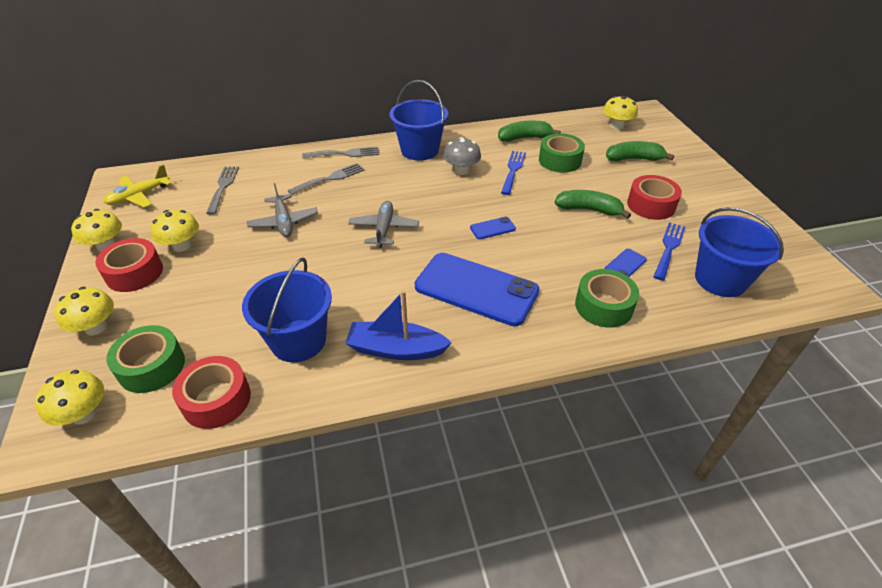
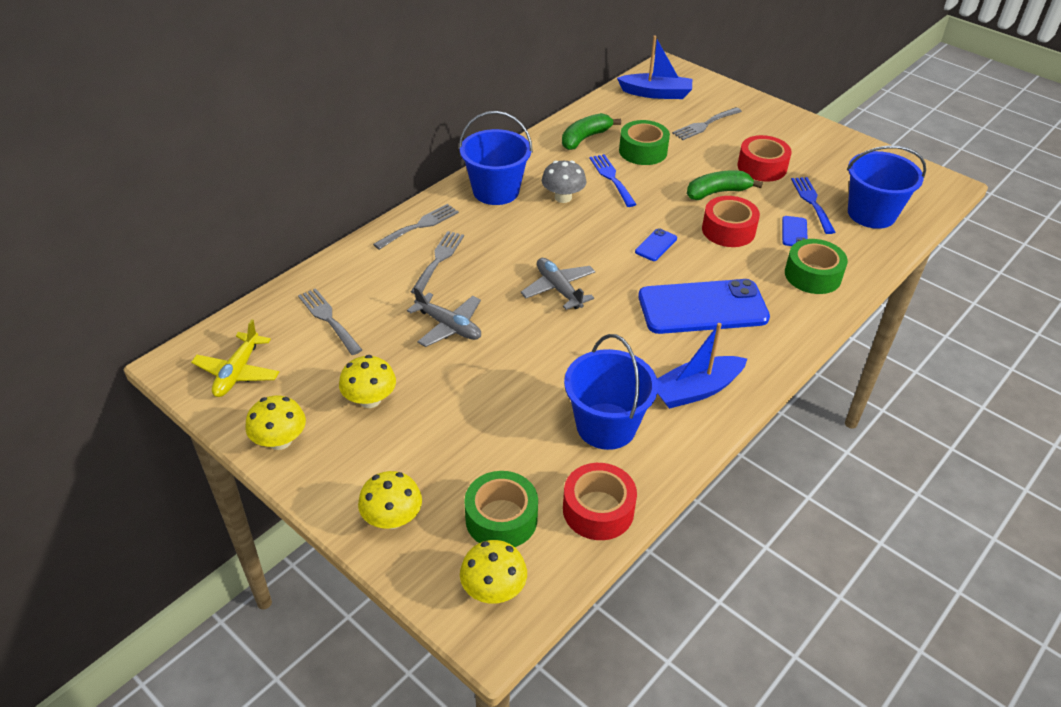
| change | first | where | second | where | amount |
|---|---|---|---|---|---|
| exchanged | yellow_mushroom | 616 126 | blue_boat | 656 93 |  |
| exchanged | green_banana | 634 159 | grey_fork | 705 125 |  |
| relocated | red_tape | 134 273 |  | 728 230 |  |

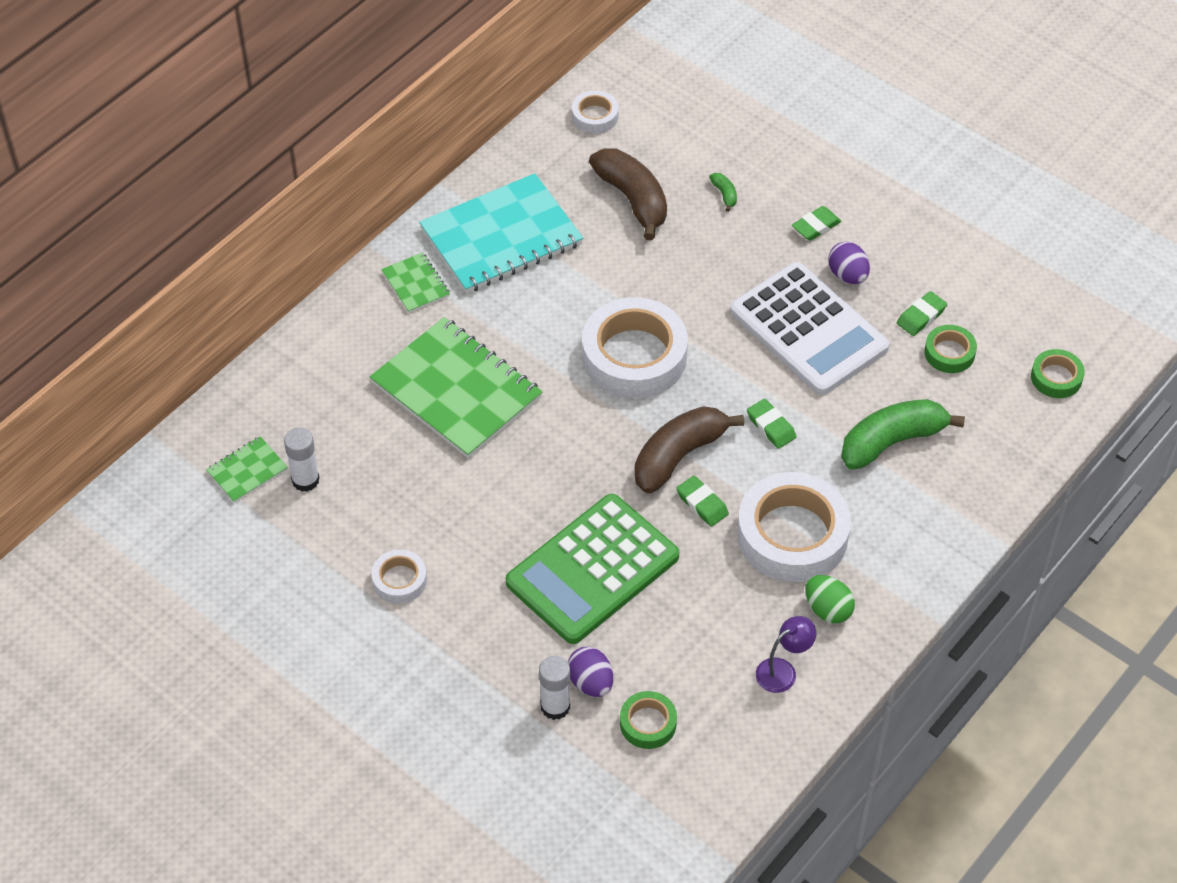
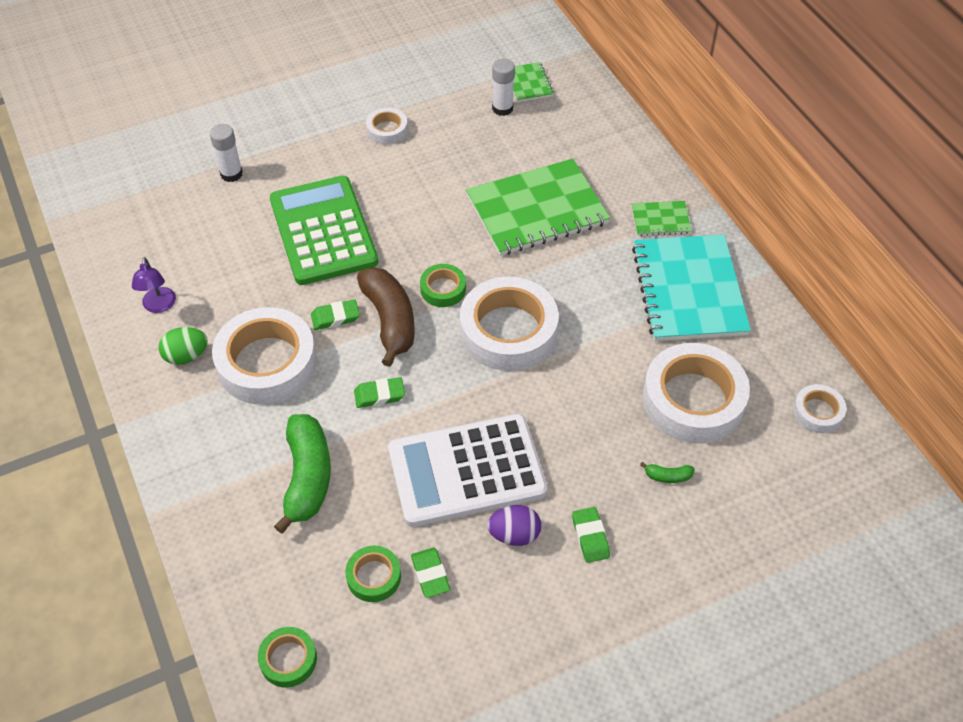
| change | first | where | second | where | amount |
|---|---|---|---|---|---|
| relocated | green_tape | 648 723 |  | 443 289 |  |
| exchanged | brown_banana | 633 199 | white_tape | 693 400 |  |
| missing | purple_egg | 590 682 |  |  |  |

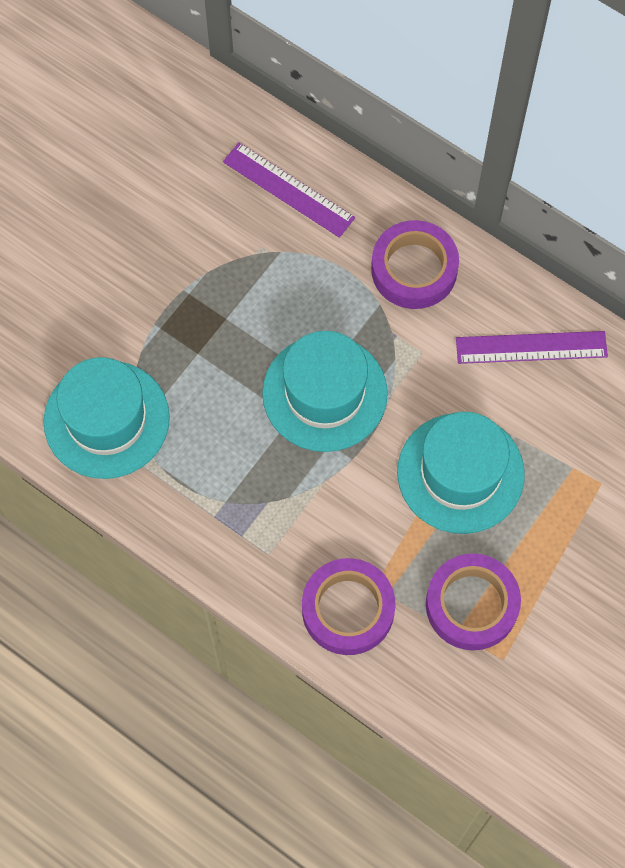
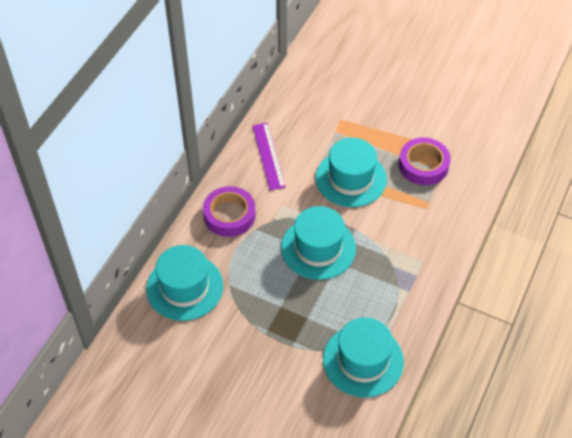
| change | first | where | second | where | amount |
|---|---|---|---|---|---|
| exchanged | purple_ruler | 288 190 | turquoise_hat | 184 287 |  |
| missing | purple_tape | 348 609 |  |  |  |

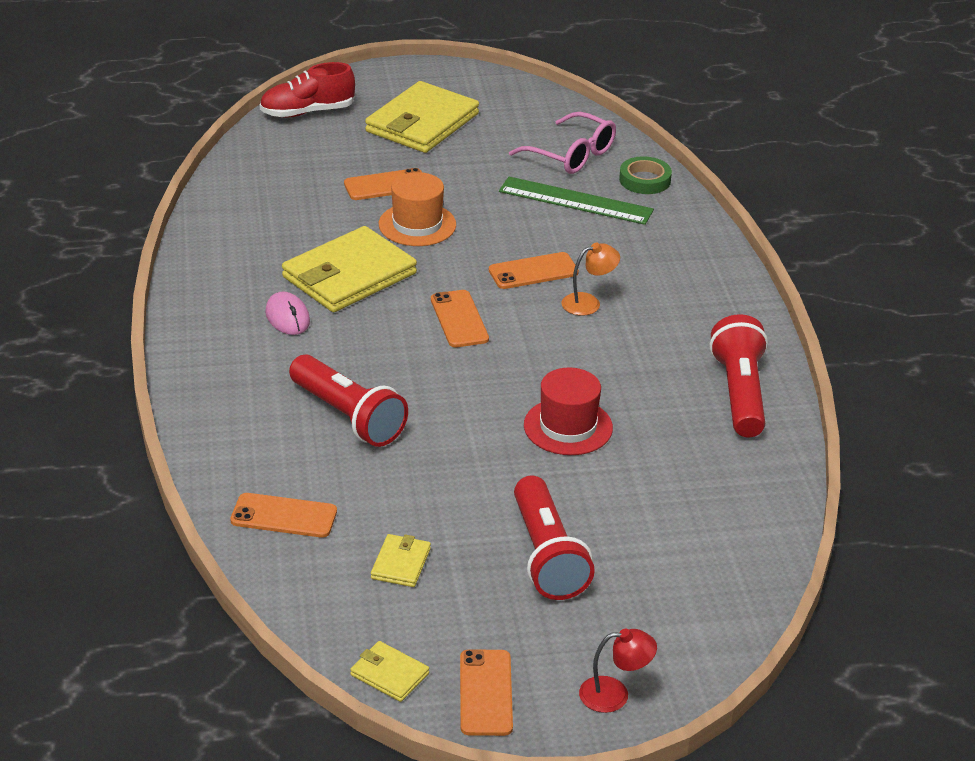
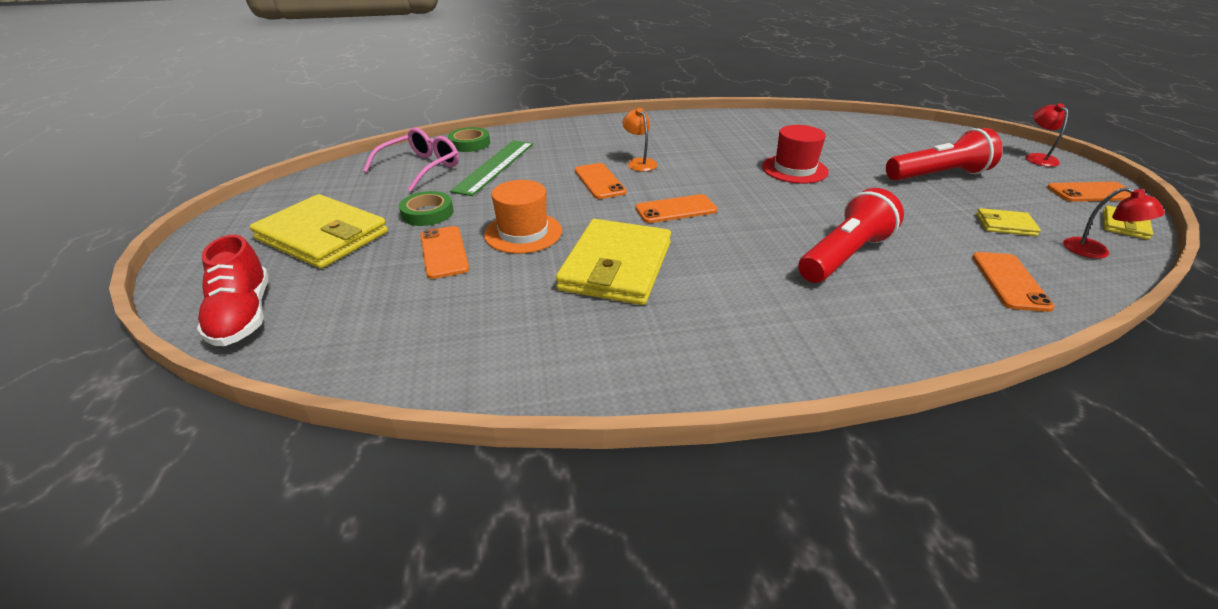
| change | first | where | second | where | amount |
|---|---|---|---|---|---|
| appeared |  |  | green_tape | 427 213 |  |
| spun | yellow_wallet | 349 275 |  | 616 266 | 60 degrees clockwise |
| appeared |  |  | red_lamp | 1095 251 |  |
| missing | pink_mouse | 287 317 |  |  |  |
| missing | red_flashlight | 739 393 |  |  |  |

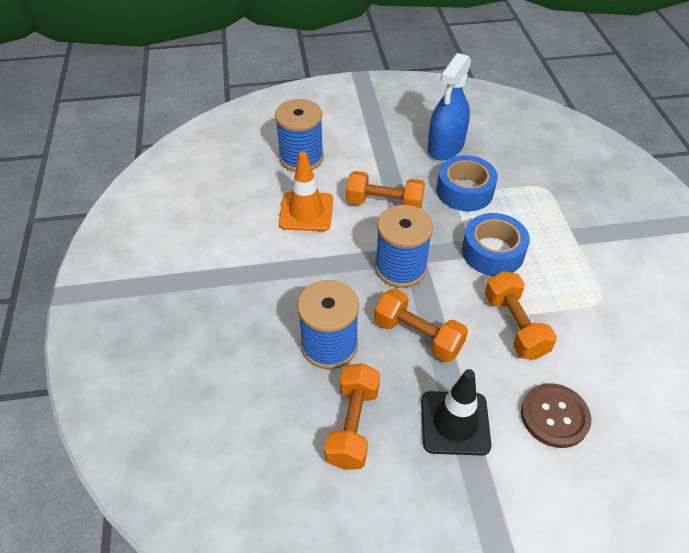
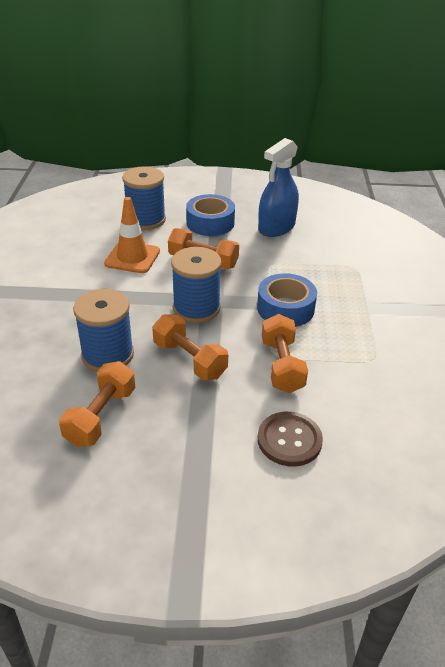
| change | first | where | second | where | amount |
|---|---|---|---|---|---|
| relocated | blue_tape | 464 191 |  | 210 223 |  |
| missing | black_traffic_cone | 455 423 |  |  |  |

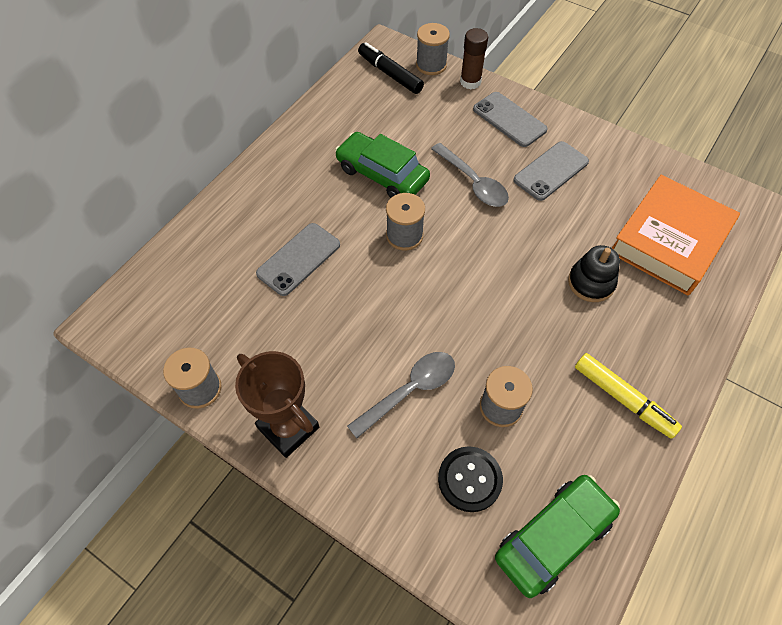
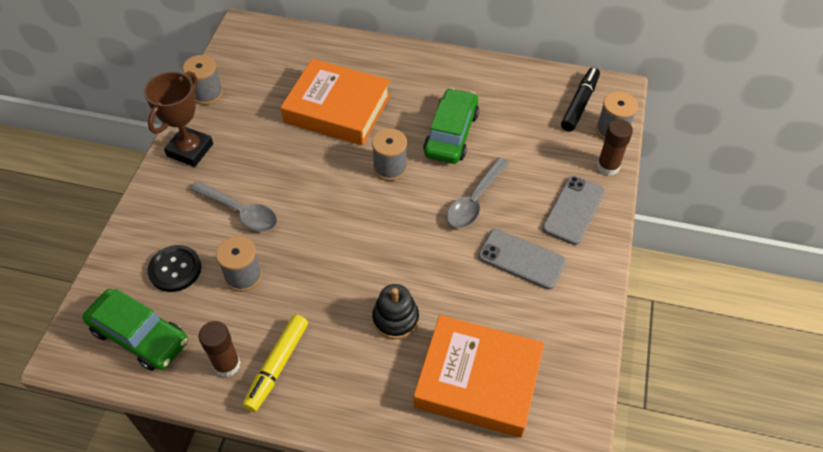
| change | first | where | second | where | amount |
|---|---|---|---|---|---|
| appeared |  |  | brown_glue_stick | 227 364 |  |
| exchanged | grey_phone | 298 259 | orange_book | 337 109 |  |

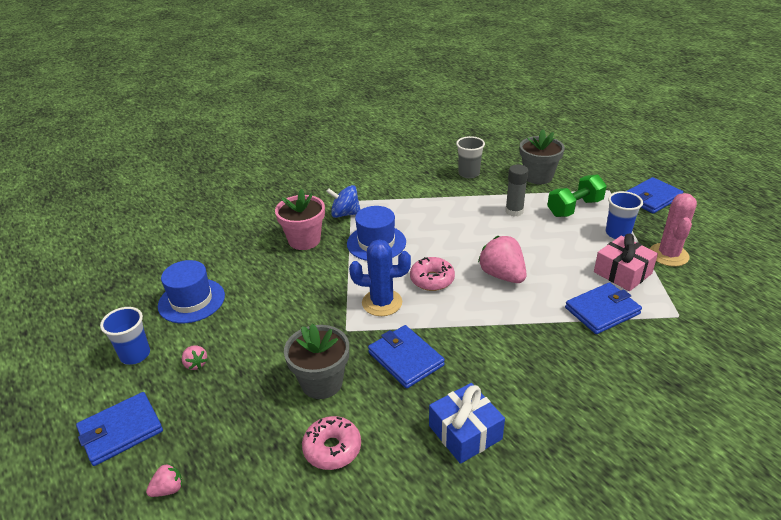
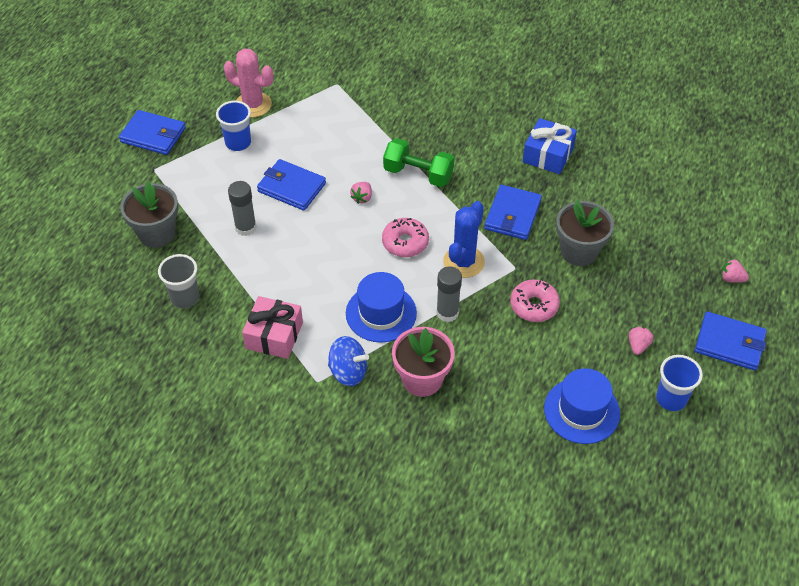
| change | first | where | second | where | amount |
|---|---|---|---|---|---|
| spun | pink_cactus | 668 255 |  | 253 105 | 45 degrees clockwise |
| relocated | pink_gift | 622 273 |  | 274 335 |  |
| relocated | blue_wallet | 602 311 |  | 291 187 |  |
| spun | blue_spinning_top | 345 214 |  | 348 372 | 45 degrees counterclockwise |
| size | pink_strawberry | 502 275 |  | 362 198 | x0.49 |
| relocated | green_dumbbell | 574 208 |  | 418 174 |  |
| appeared |  |  | grey_glue_stick | 447 313 |  |
| spun | blue_cactus | 382 303 |  | 463 262 | 60 degrees clockwise |
| relocated | pink_donut | 332 448 |  | 534 305 |  |

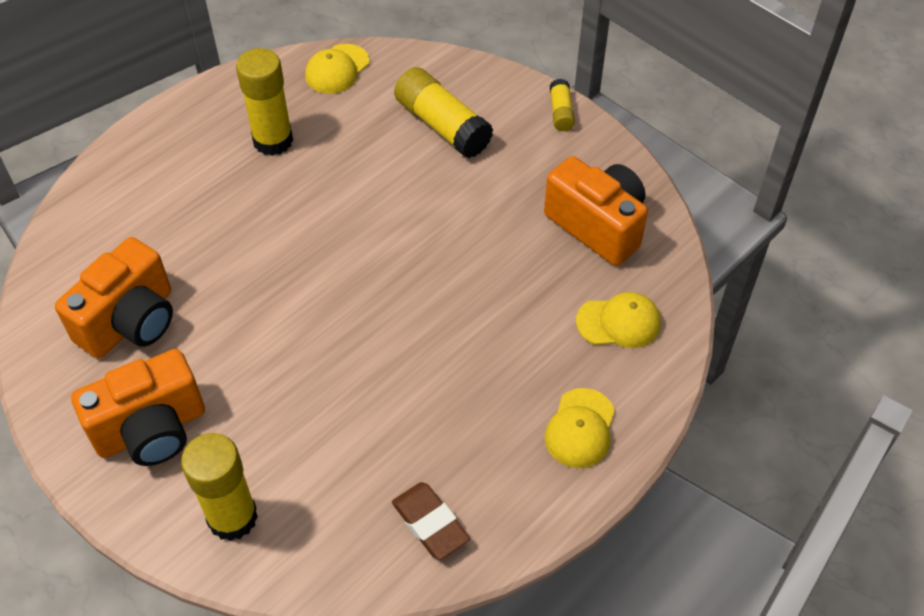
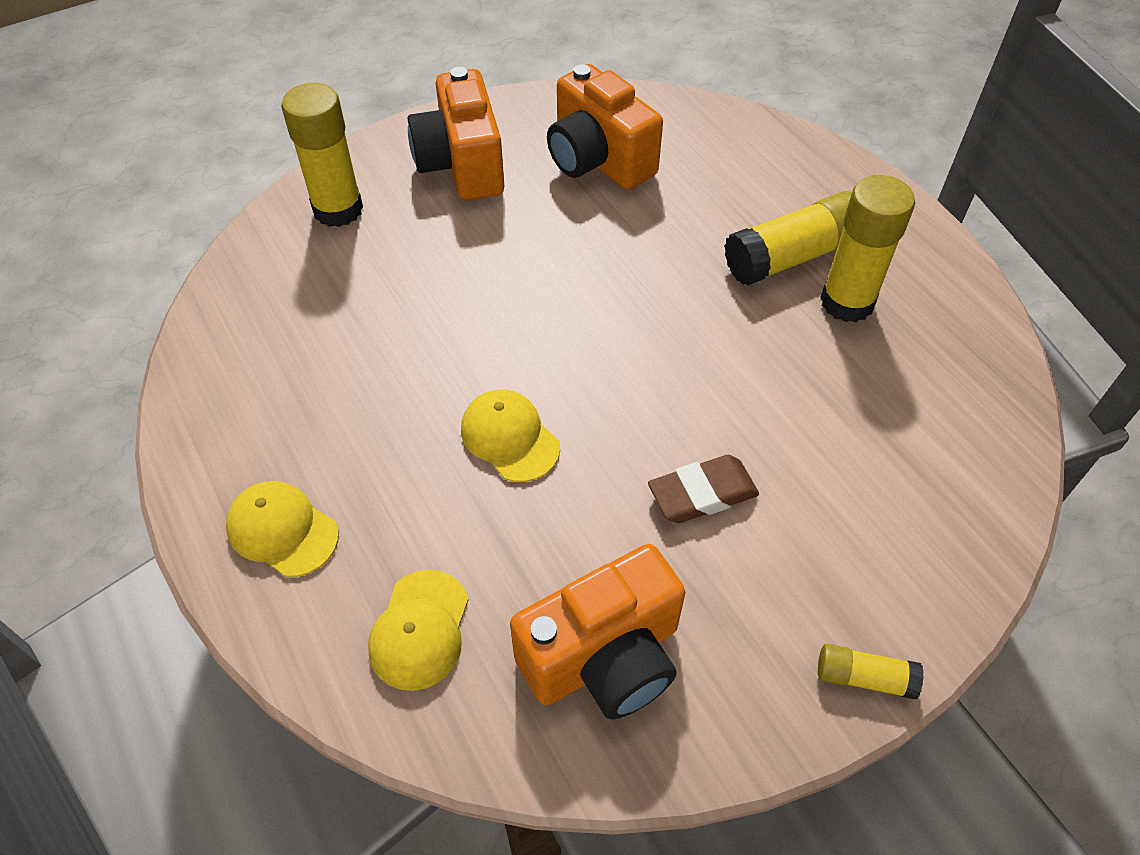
| change | first | where | second | where | amount |
|---|---|---|---|---|---|
| relocated | yellow_cap | 337 69 |  | 510 437 |  |
| relocated | brown_eraser | 430 523 |  | 702 493 |  |
| relocated | yellow_glue_stick | 442 125 |  | 793 256 |  |

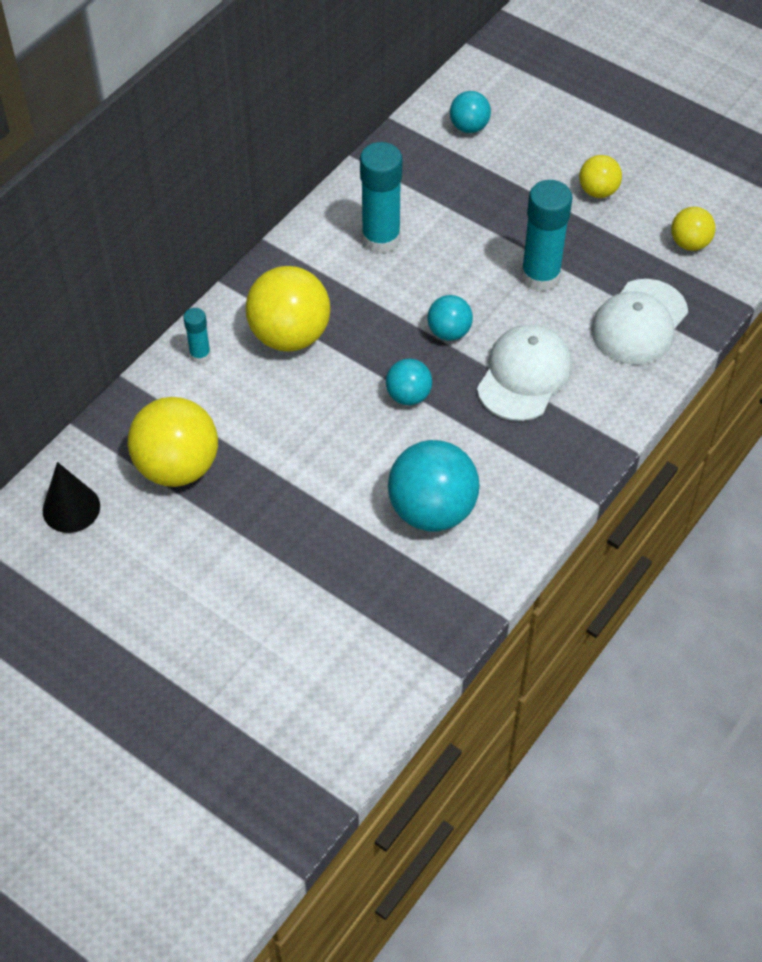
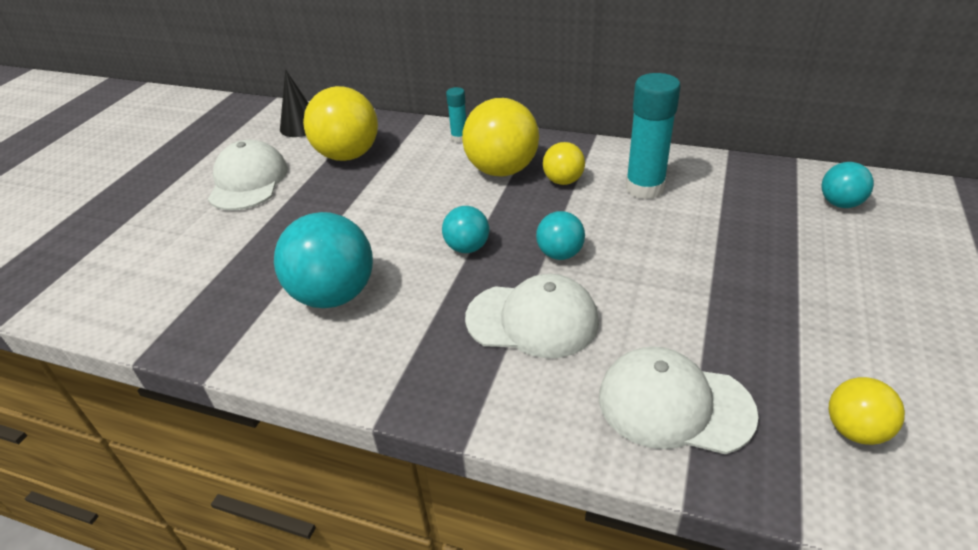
| change | first | where | second | where | amount |
|---|---|---|---|---|---|
| appeared |  |  | white_cap | 248 181 |  |
| relocated | yellow_ball | 598 191 |  | 563 181 |  |
| missing | turquoise_glue_stick | 540 276 |  |  |  |

